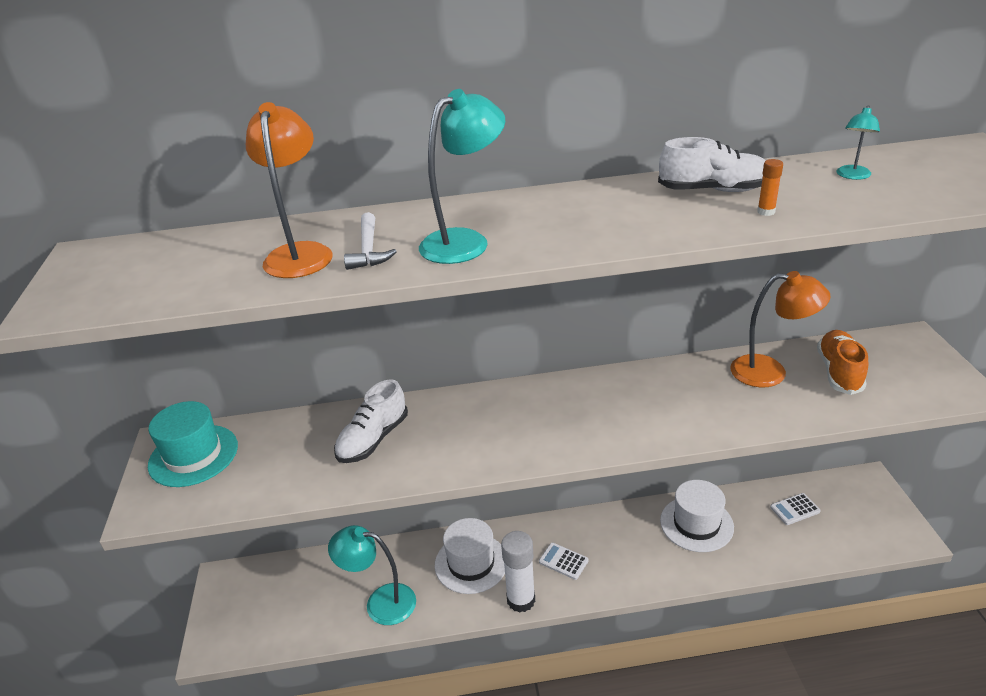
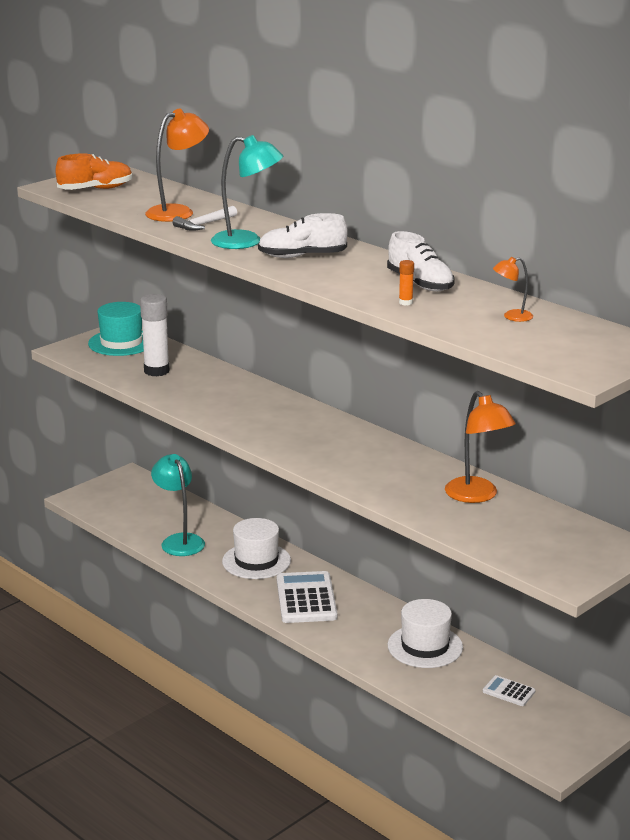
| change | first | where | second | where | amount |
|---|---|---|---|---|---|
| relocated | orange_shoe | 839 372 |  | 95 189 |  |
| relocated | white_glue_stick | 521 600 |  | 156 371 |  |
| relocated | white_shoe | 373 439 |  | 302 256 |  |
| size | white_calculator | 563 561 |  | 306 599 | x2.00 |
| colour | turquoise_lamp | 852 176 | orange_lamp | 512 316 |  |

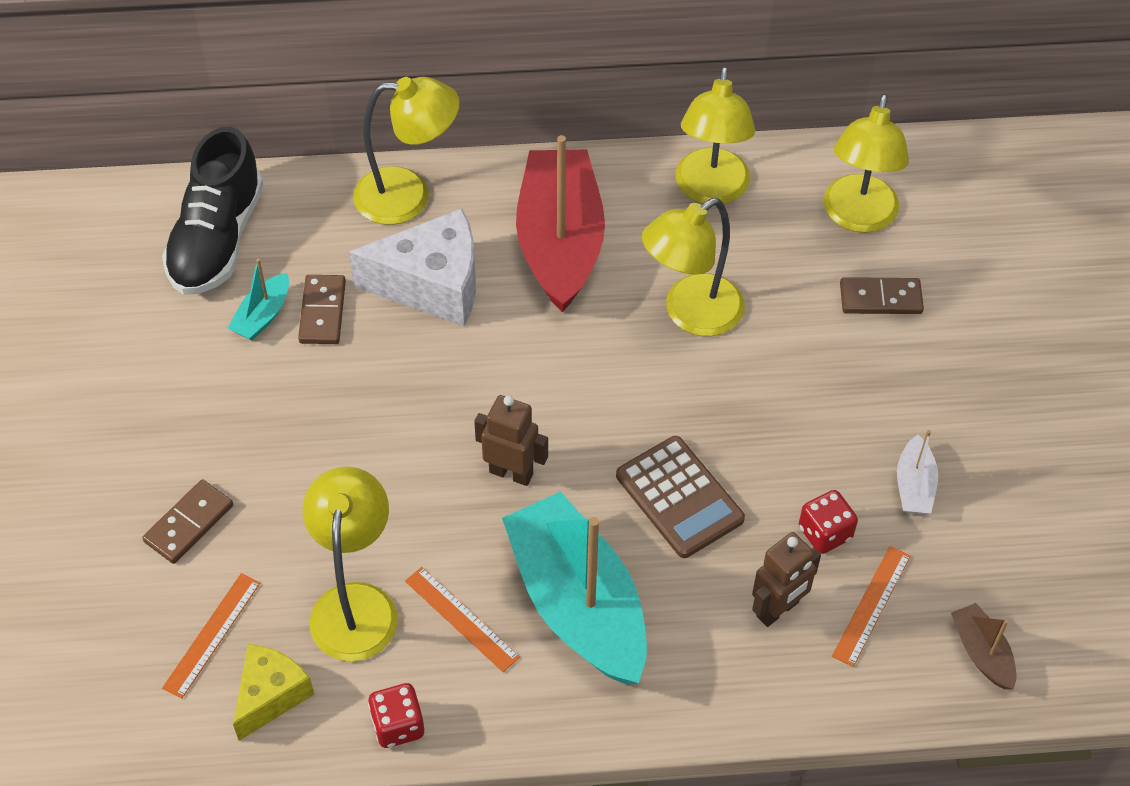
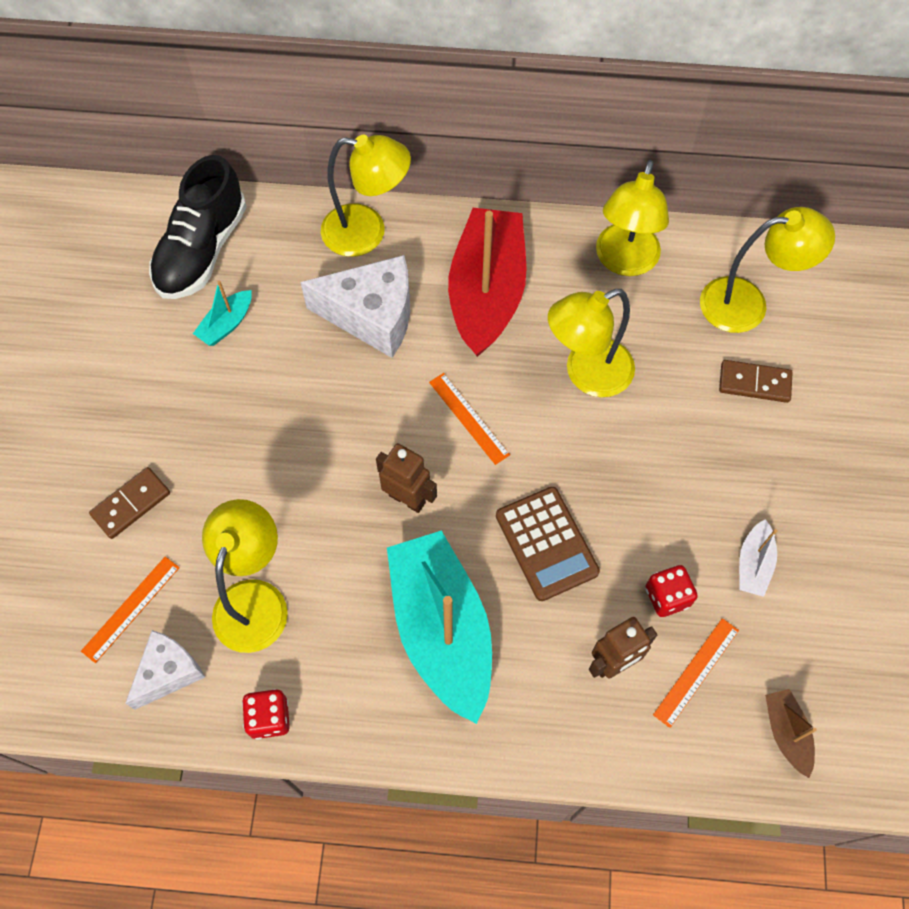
| change | first | where | second | where | amount |
|---|---|---|---|---|---|
| colour | yellow_cheese | 270 695 | white_cheese | 168 672 |  |
| relocated | orange_ruler | 461 618 |  | 469 418 |  |
| spun | yellow_lamp | 857 217 |  | 747 304 | 120 degrees counterclockwise |
| missing | brown_domino | 323 312 |  |  |  |

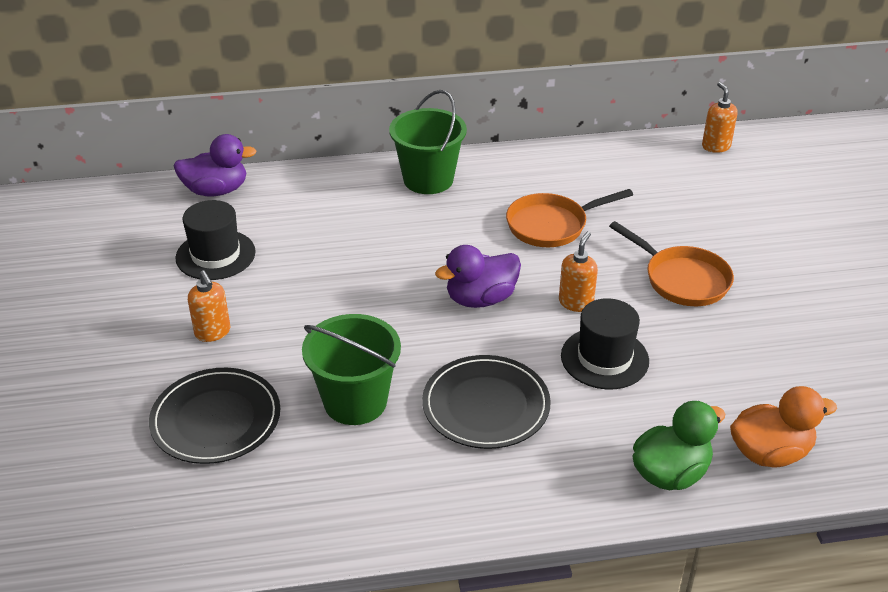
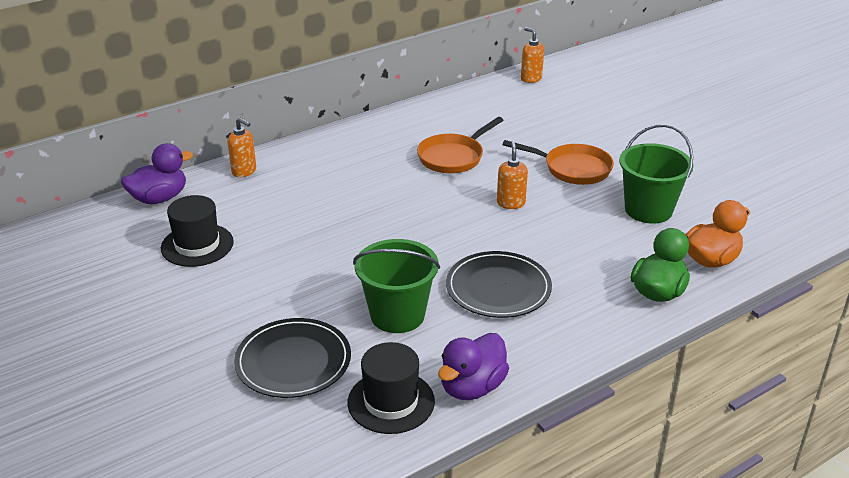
| change | first | where | second | where | amount |
|---|---|---|---|---|---|
| relocated | orange_soap_dispenser | 213 332 |  | 244 171 |  |
| relocated | black_hat | 604 358 |  | 391 402 |  |
| relocated | purple_duck | 480 299 |  | 472 387 |  |
| relocated | green_bucket | 428 179 |  | 648 210 |  |

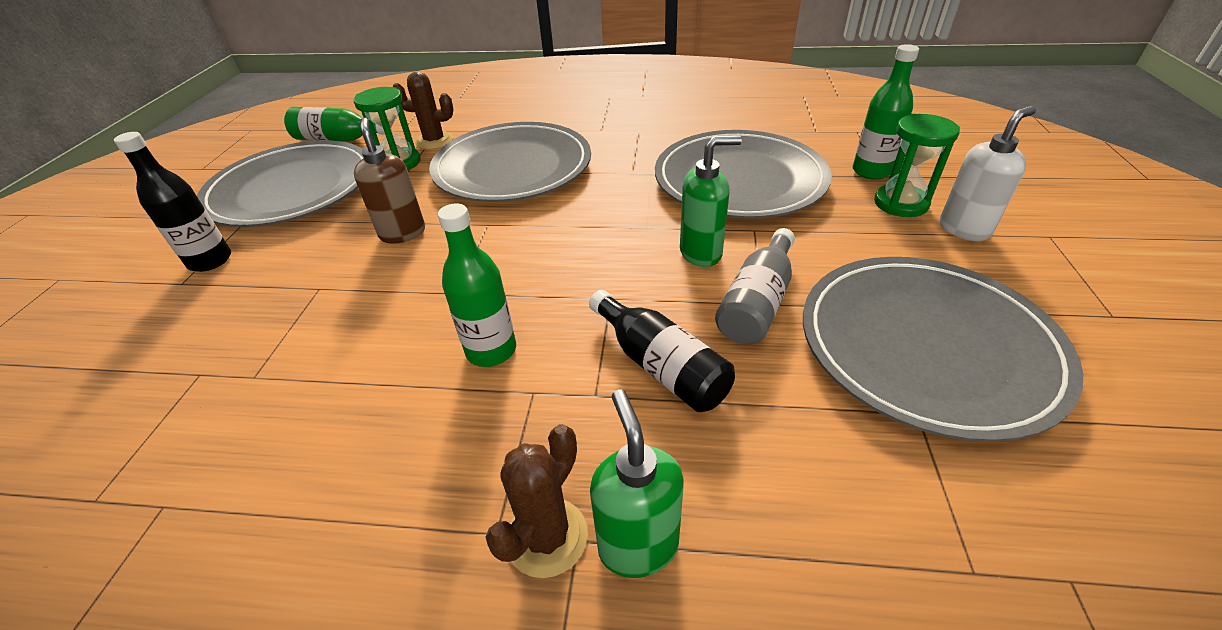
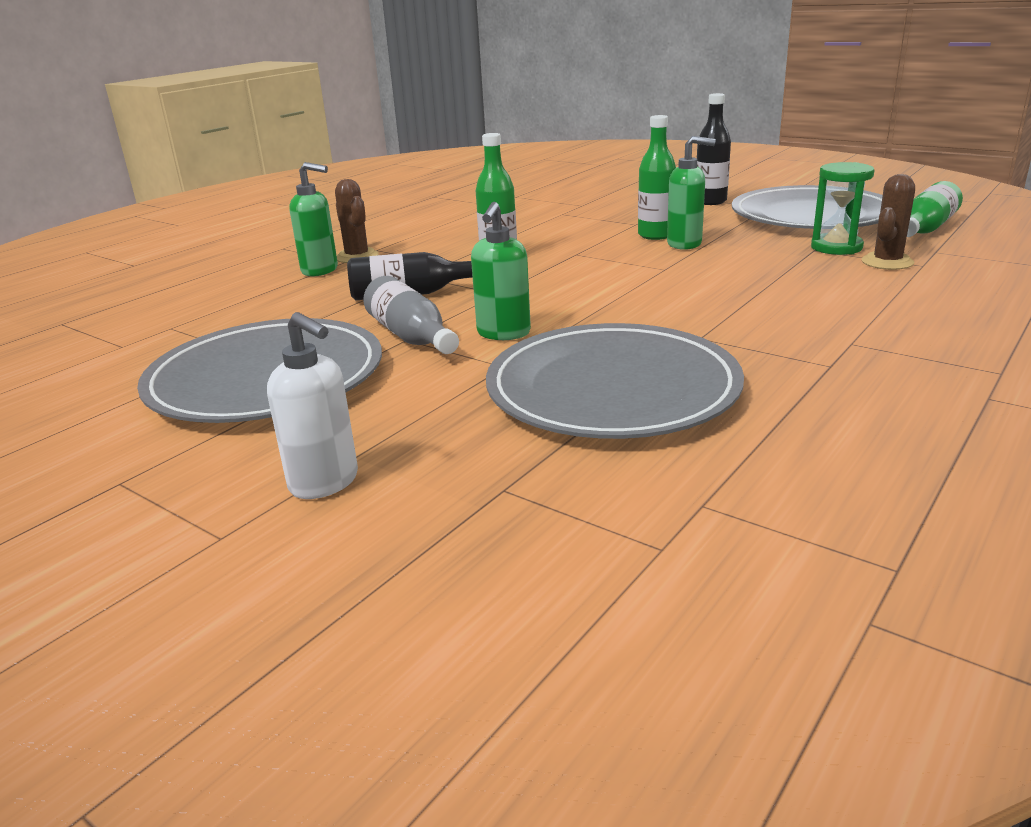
| change | first | where | second | where | amount |
|---|---|---|---|---|---|
| spun | white_soap_dispenser | 964 229 |  | 325 483 | 45 degrees counterclockwise |
| relocated | green_bottle | 871 171 |  | 655 235 |  |
| colour | brown_soap_dispenser | 402 233 | green_soap_dispenser | 685 244 |  |
| missing | grey_plate | 512 168 |  |  |  |
| missing | green_hourglass | 900 203 |  |  |  |

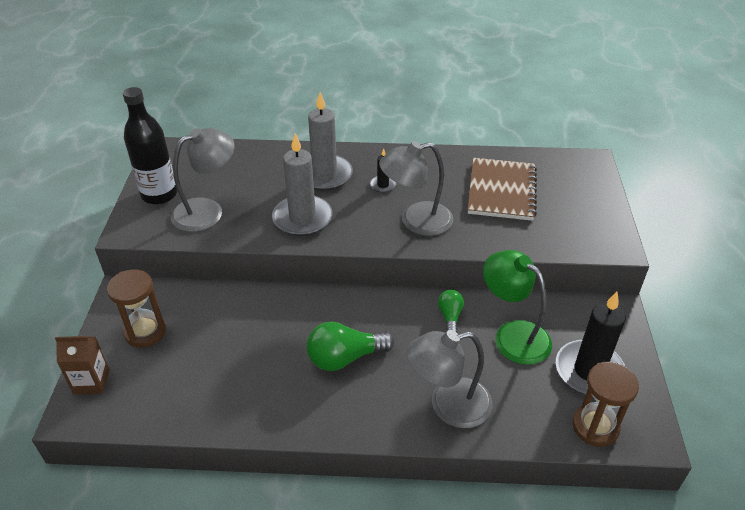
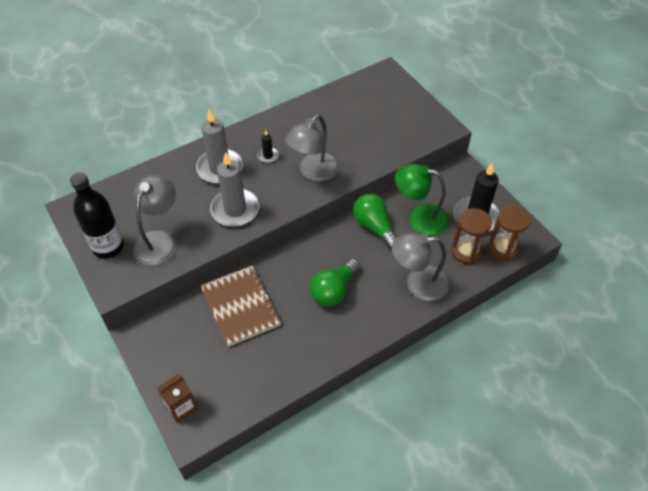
| change | first | where | second | where | amount |
|---|---|---|---|---|---|
| relocated | brown_notebook | 501 191 |  | 240 306 |  |
| size | green_light_bulb | 450 316 |  | 374 226 | x1.75 |
| spun | grey_lamp | 448 405 |  | 418 283 | 45 degrees clockwise |
| relocated | brown_hourglass | 145 332 |  | 466 252 |  |

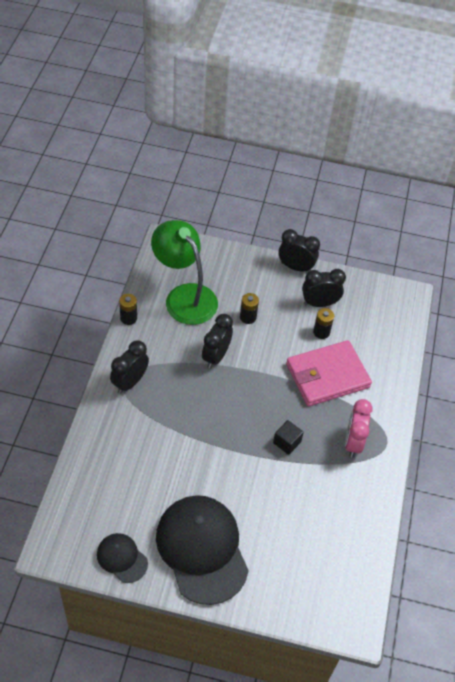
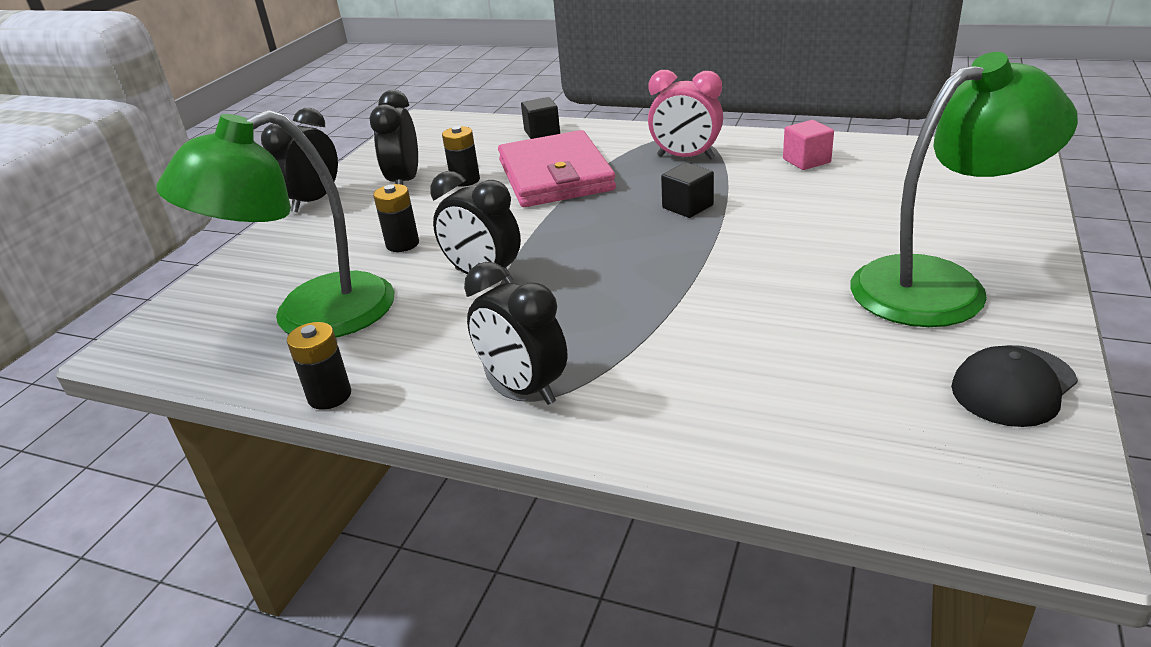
| change | first | where | second | where | amount |
|---|---|---|---|---|---|
| appeared |  |  | black_cube | 542 133 |  |
| appeared |  |  | pink_cube | 806 161 |  |
| exchanged | black_cap | 202 549 | green_lamp | 940 284 |  |

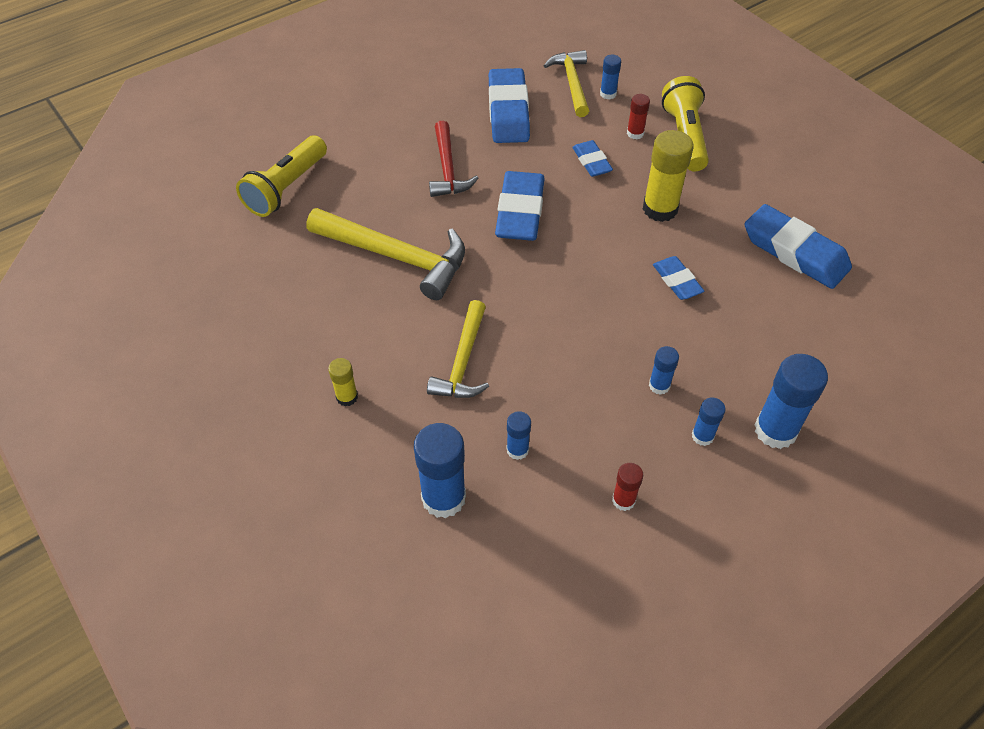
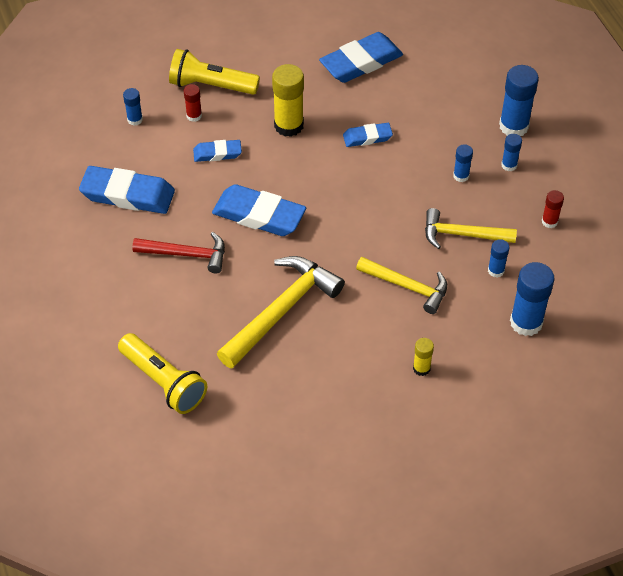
| change | first | where | second | where | amount |
|---|---|---|---|---|---|
| relocated | yellow_hammer | 571 83 |  | 462 234 |  |

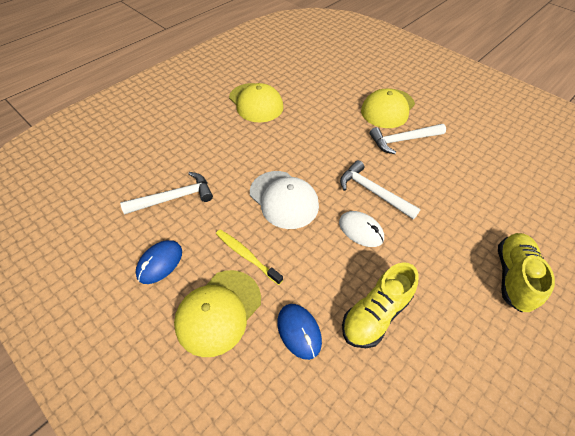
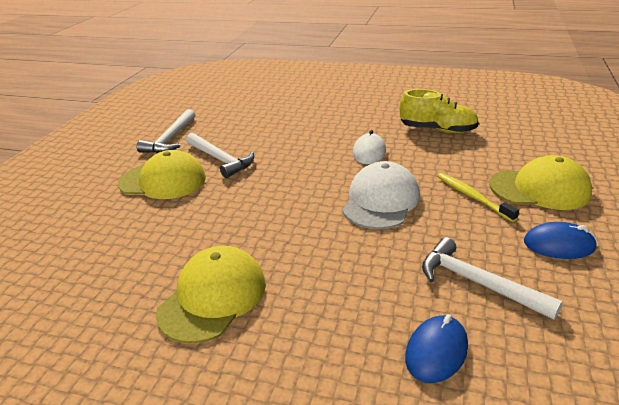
| change | first | where | second | where | amount |
|---|---|---|---|---|---|
| relocated | white_hammer | 373 192 |  | 170 139 |  |
| relocated | blue_mouse | 299 331 |  | 436 351 |  |
| spun | yellow_toothbrush | 246 255 |  | 472 196 | 135 degrees clockwise |
| missing | yellow_shoe | 513 277 |  |  |  |

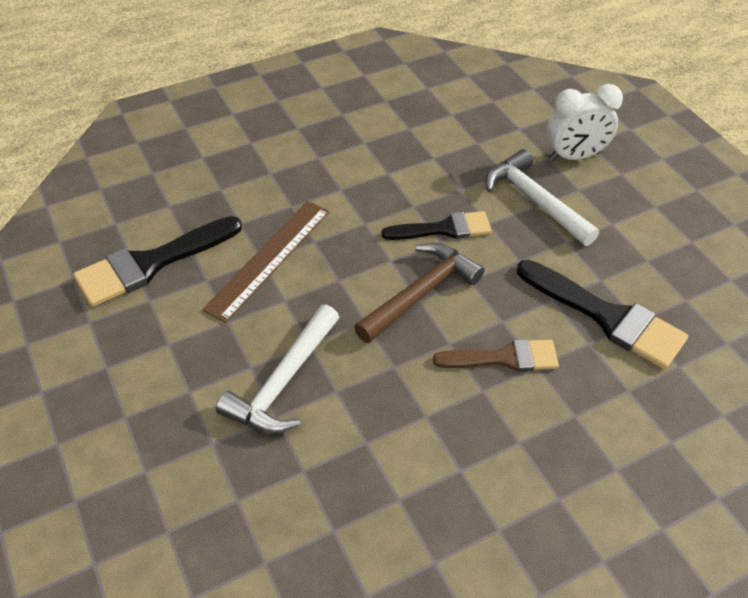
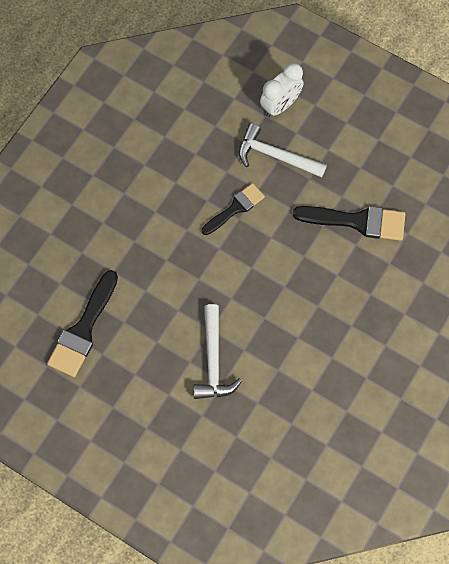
| change | first | where | second | where | amount |
|---|---|---|---|---|---|
| missing | brown_ruler | 269 258 |  |  |  |
| missing | brown_hammer | 421 293 |  |  |  |
| missing | brown_brush | 504 358 |  |  |  |

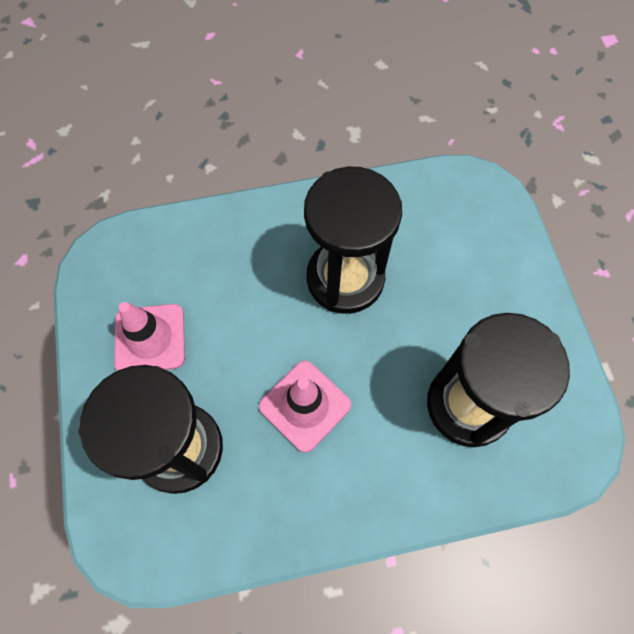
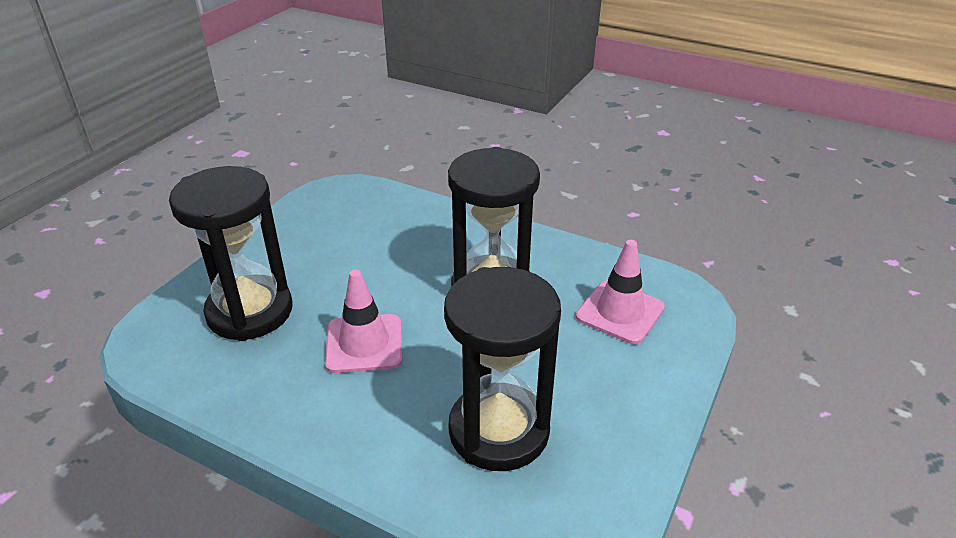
| change | first | where | second | where | amount |
|---|---|---|---|---|---|
| relocated | pink_traffic_cone | 150 338 |  | 620 312 |  |

